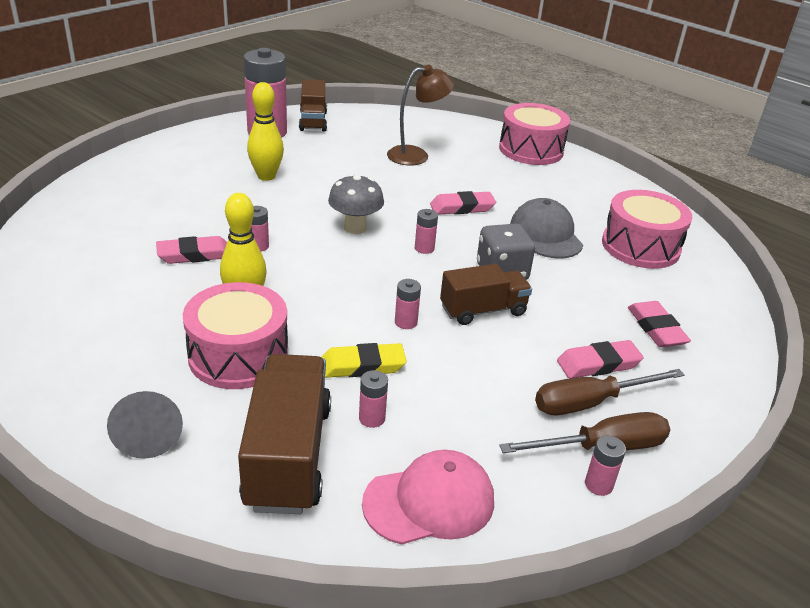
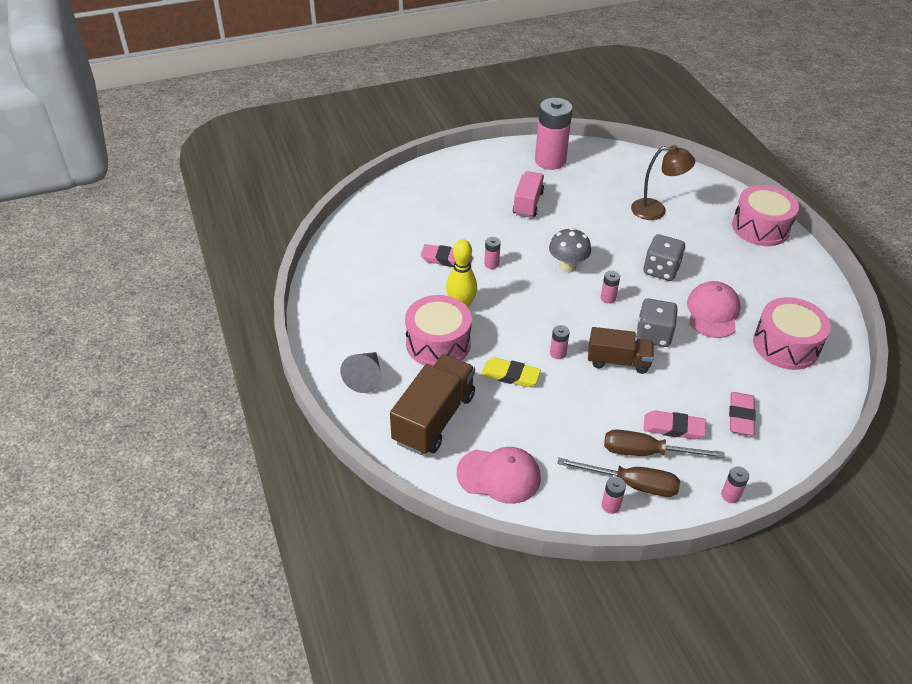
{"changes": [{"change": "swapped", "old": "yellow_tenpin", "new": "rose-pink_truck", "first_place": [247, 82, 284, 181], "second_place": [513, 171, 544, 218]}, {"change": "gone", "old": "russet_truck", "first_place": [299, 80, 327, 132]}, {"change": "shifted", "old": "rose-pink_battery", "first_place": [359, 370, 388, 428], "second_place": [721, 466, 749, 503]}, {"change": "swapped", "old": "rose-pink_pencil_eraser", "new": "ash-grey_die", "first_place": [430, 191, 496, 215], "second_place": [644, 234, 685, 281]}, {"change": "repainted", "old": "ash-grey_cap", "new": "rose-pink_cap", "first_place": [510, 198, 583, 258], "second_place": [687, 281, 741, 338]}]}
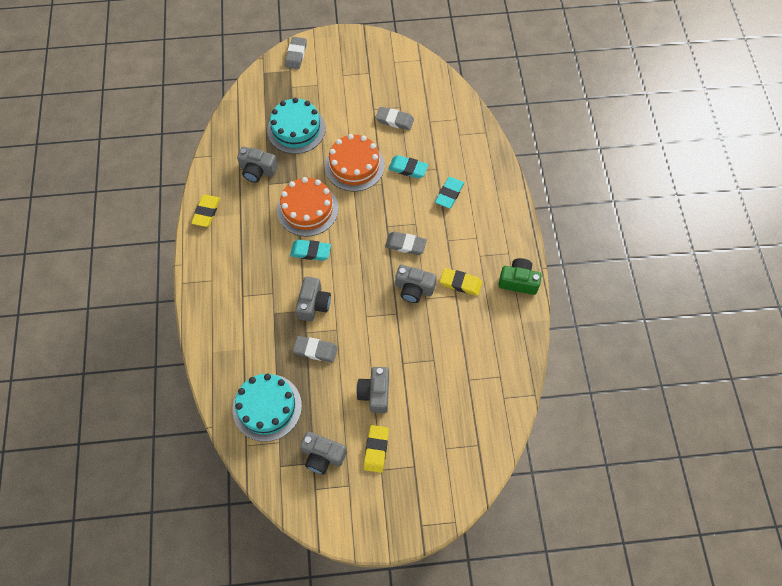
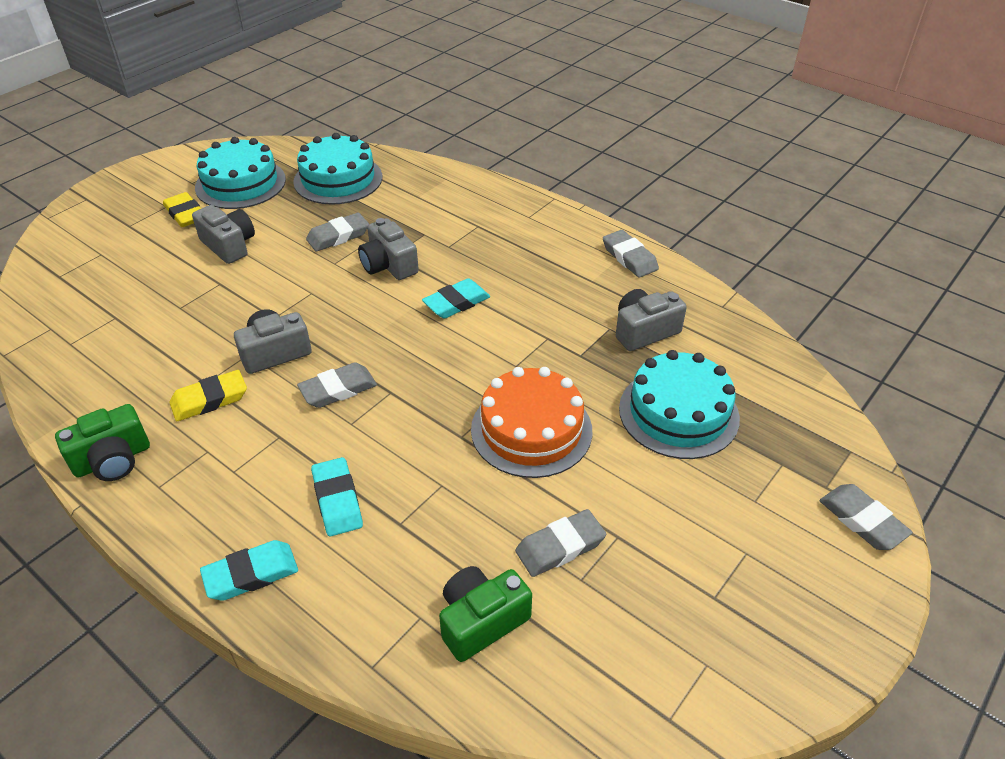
{"changes": [{"change": "repainted", "old": "yellow_pencil_eraser", "new": "ash-grey_pencil_eraser", "first_place": [191, 195, 220, 227], "second_place": [603, 230, 659, 278]}, {"change": "gone", "old": "bright_orange_layer_cake", "first_place": [277, 177, 338, 237]}, {"change": "swapped", "old": "ash-grey_camera", "new": "teal_layer_cake", "first_place": [300, 432, 347, 474], "second_place": [195, 137, 286, 209]}, {"change": "shifted", "old": "teal_pencil_eraser", "first_place": [388, 155, 428, 179], "second_place": [200, 540, 298, 601]}, {"change": "new", "new": "emerald_camera", "second_place": [439, 566, 532, 662]}]}
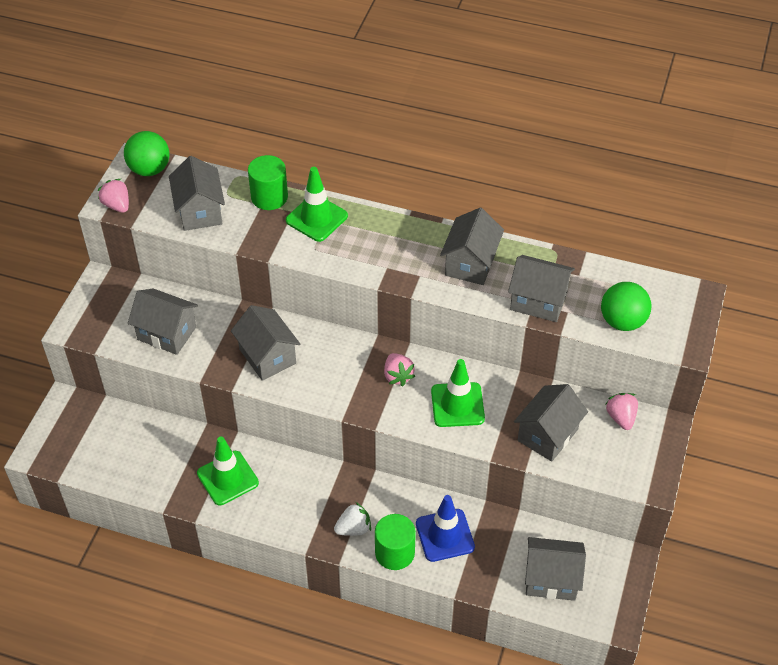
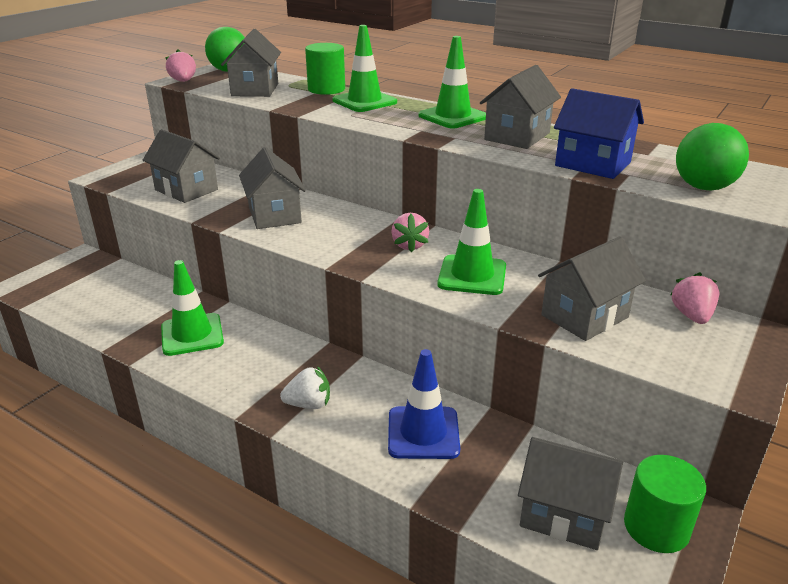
{"changes": [{"change": "shifted", "old": "emerald_solid_cylinder", "first_place": [375, 514, 416, 570], "second_place": [624, 455, 706, 553]}, {"change": "repainted", "old": "ash-grey_toy_house", "new": "royal_blue_toy_house", "first_place": [508, 255, 575, 322], "second_place": [554, 88, 644, 179]}, {"change": "new", "new": "emerald_traffic_cone", "second_place": [418, 36, 486, 129]}]}
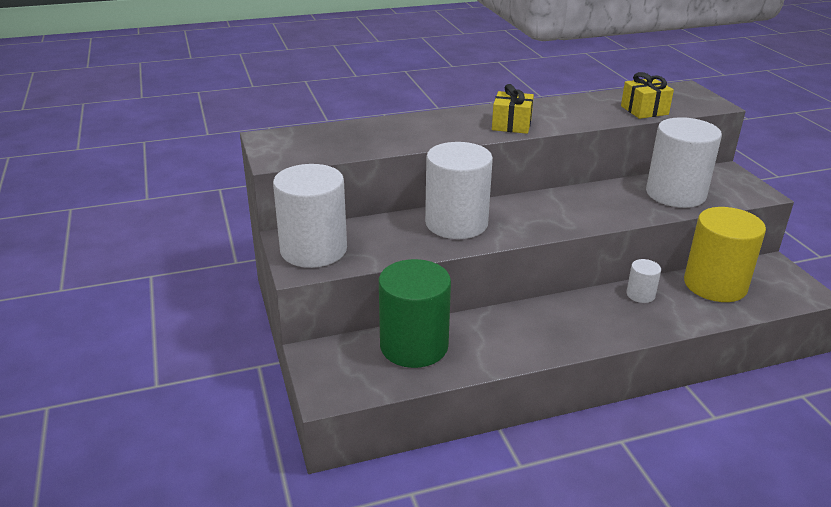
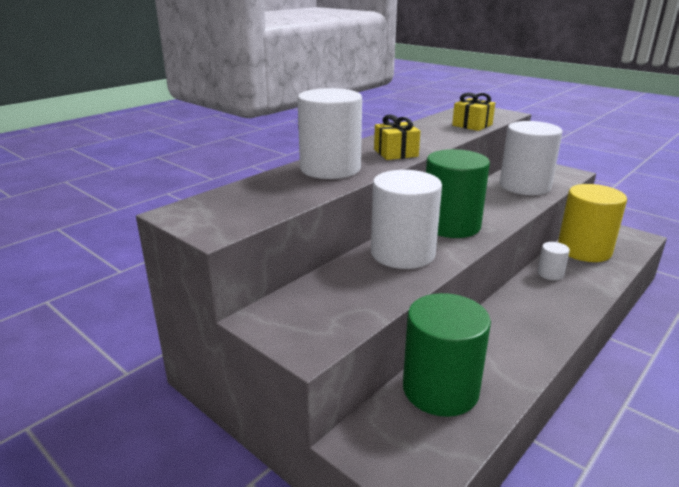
{"changes": [{"change": "shifted", "old": "snow-white_solid_cylinder", "first_place": [273, 164, 347, 268], "second_place": [297, 88, 362, 179]}, {"change": "new", "new": "emerald_solid_cylinder", "second_place": [426, 149, 490, 238]}]}
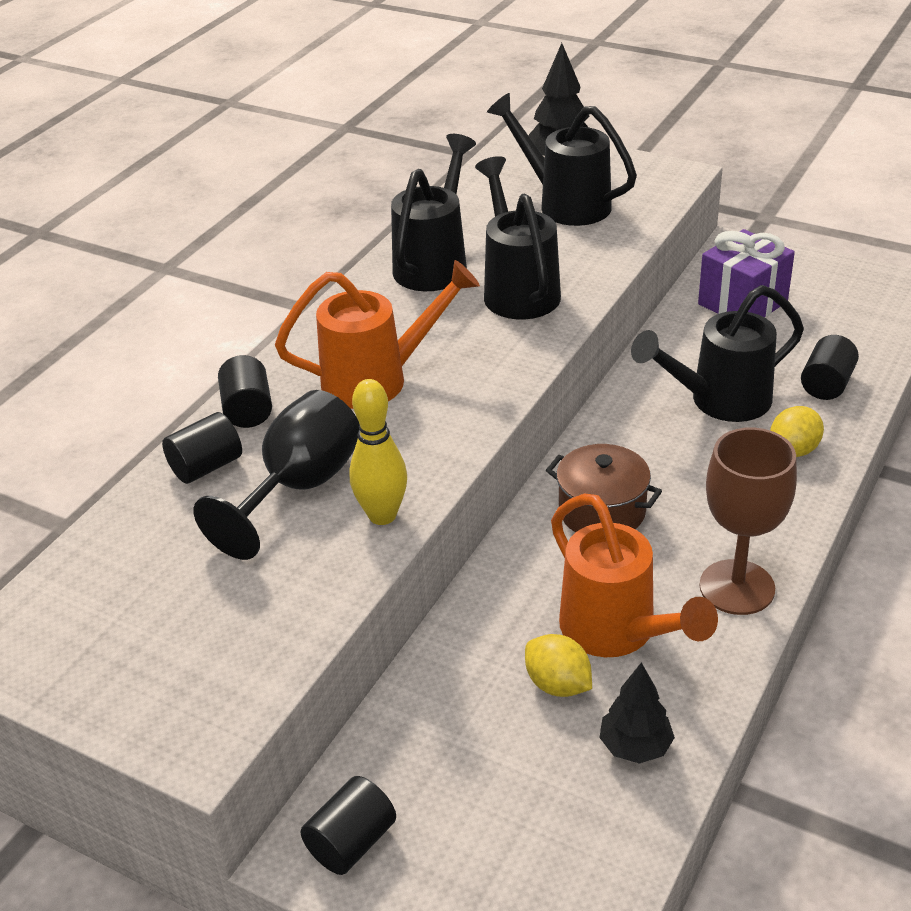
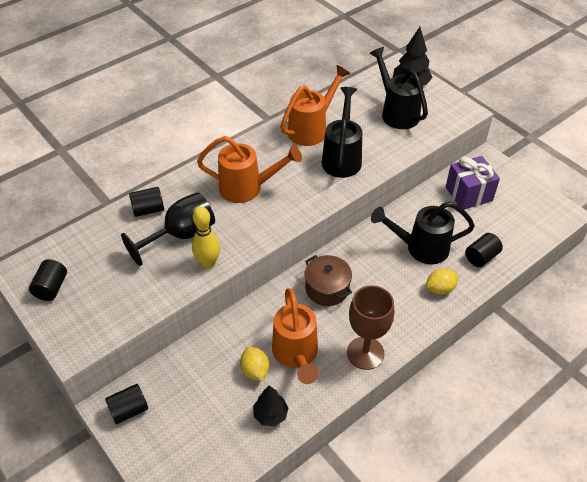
{"changes": [{"change": "shifted", "old": "jet-black_solid_cylinder", "first_place": [218, 355, 272, 428], "second_place": [29, 259, 67, 301]}, {"change": "repainted", "old": "jet-black_watering_can", "new": "bright_orange_watering_can", "first_place": [391, 134, 476, 291], "second_place": [280, 65, 350, 146]}]}
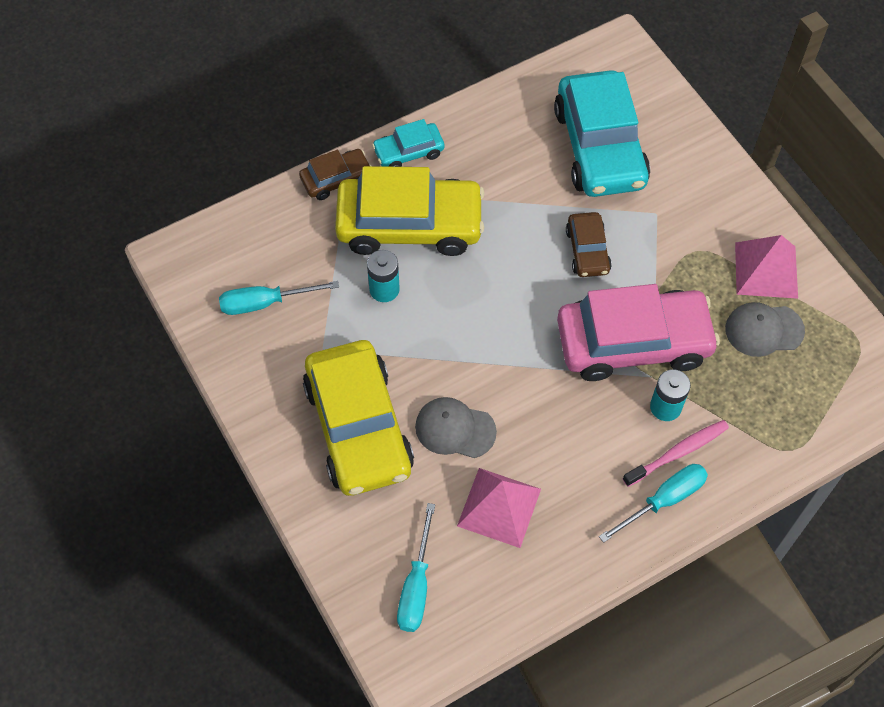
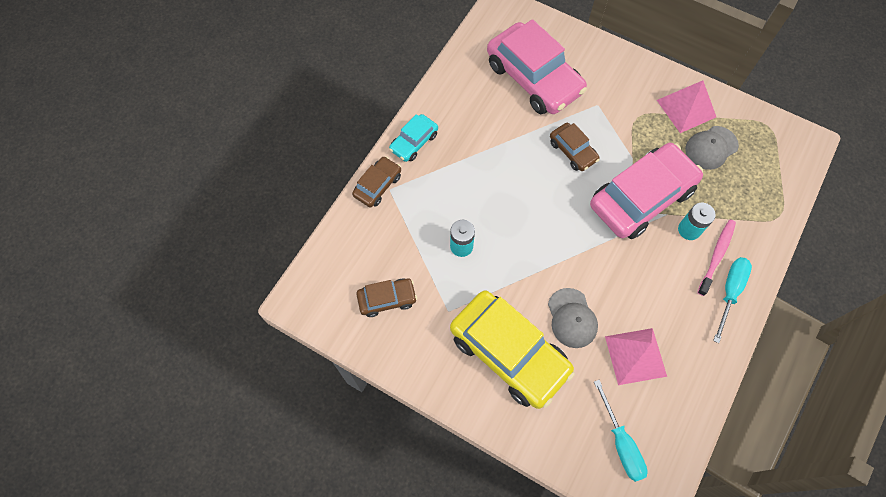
{"changes": [{"change": "swapped", "old": "teal_screwdriver", "new": "russet_car", "first_place": [219, 281, 339, 315], "second_place": [356, 278, 417, 317]}, {"change": "gone", "old": "yellow_car", "first_place": [335, 166, 484, 256]}, {"change": "rotated", "old": "ash-grey_cap", "first_place": [415, 397, 497, 458], "second_place": [548, 288, 598, 348], "degrees": -90}, {"change": "repainted", "old": "teal_car", "new": "rose-pink_car", "first_place": [554, 70, 650, 197], "second_place": [487, 19, 587, 114]}]}
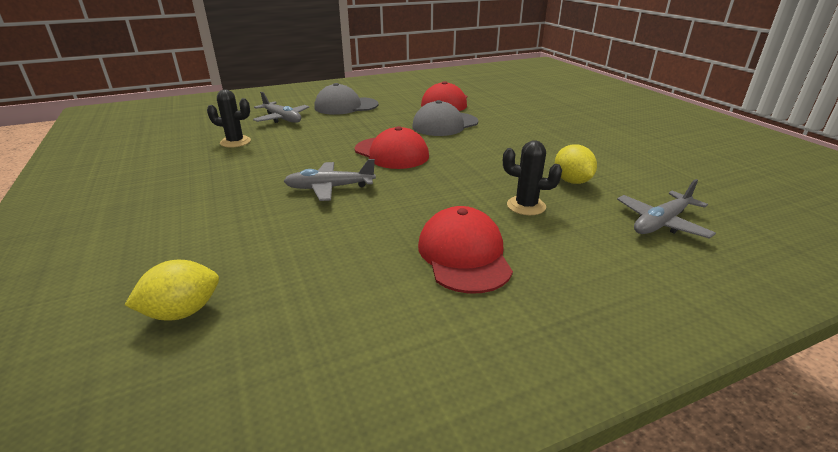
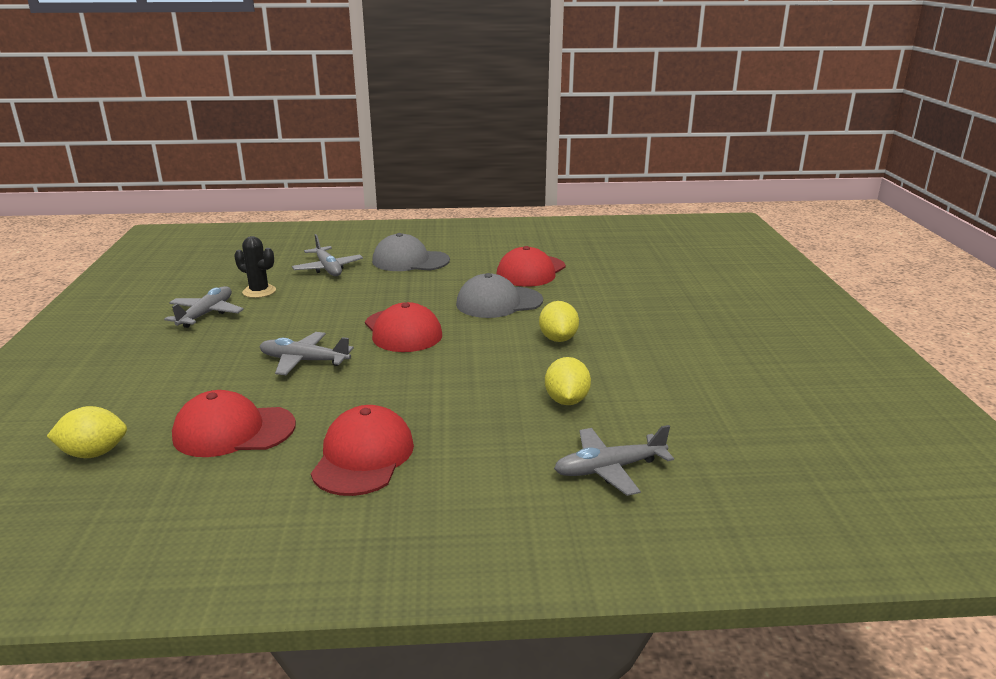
{"changes": [{"change": "gone", "old": "jet-black_saguaro_cactus", "first_place": [503, 140, 562, 215]}, {"change": "new", "new": "ash-grey_toy_plane", "second_place": [164, 286, 244, 328]}, {"change": "new", "new": "scarlet_cap", "second_place": [172, 390, 296, 457]}, {"change": "new", "new": "yellow_toy_lemon", "second_place": [539, 301, 579, 342]}]}
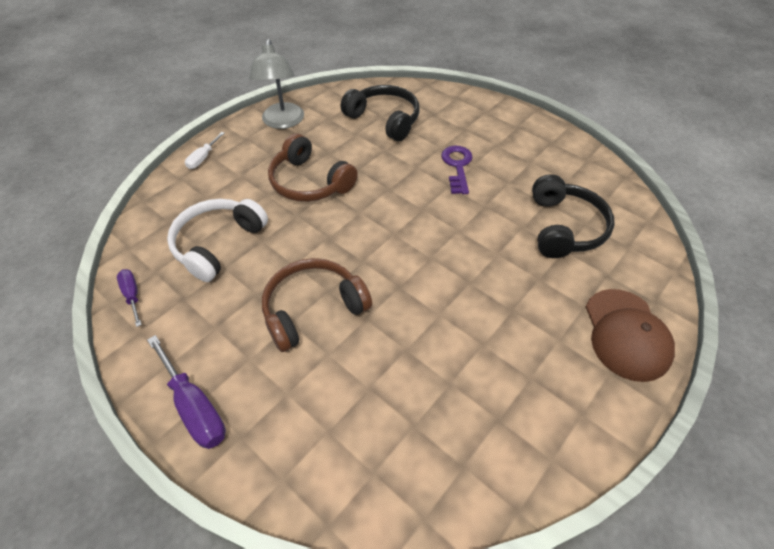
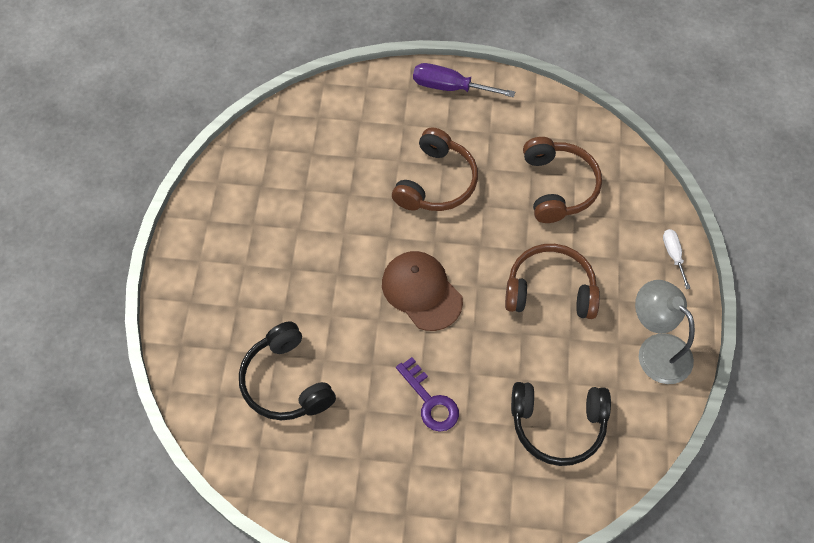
{"changes": [{"change": "gone", "old": "purple_screwdriver", "first_place": [117, 269, 142, 327]}, {"change": "repainted", "old": "snow-white_headset", "new": "russet_headset", "first_place": [167, 199, 268, 282], "second_place": [523, 137, 602, 223]}, {"change": "shifted", "old": "russet_cap", "first_place": [586, 289, 675, 382], "second_place": [382, 251, 463, 331]}]}
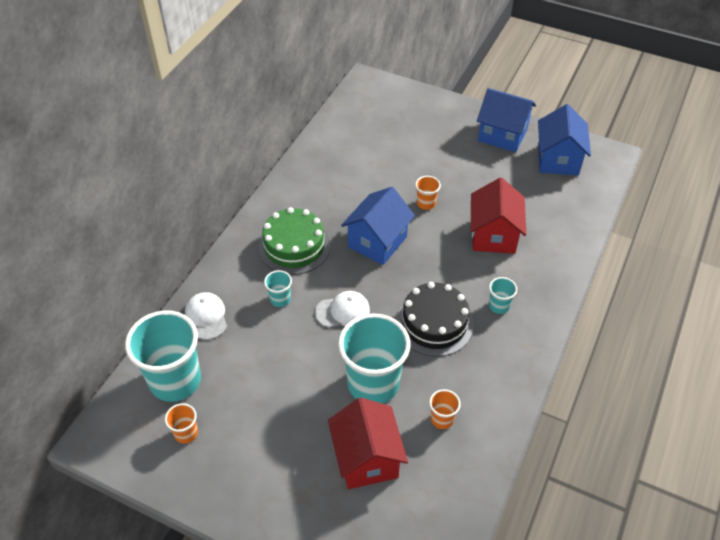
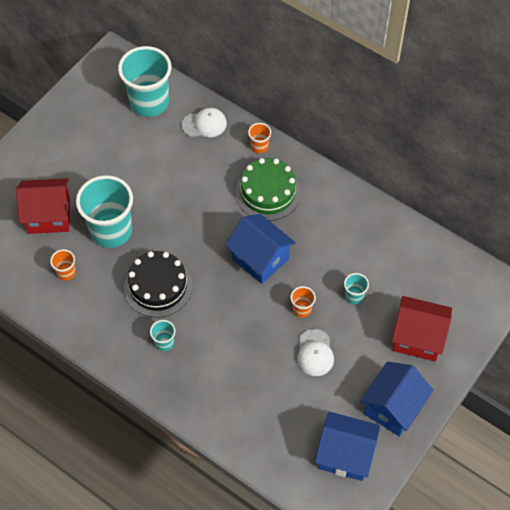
{"changes": [{"change": "shifted", "old": "bright_orange_beaker", "first_place": [165, 403, 198, 443], "second_place": [248, 123, 271, 153]}, {"change": "shifted", "old": "teal_beaker", "first_place": [264, 270, 292, 307], "second_place": [344, 273, 369, 304]}, {"change": "shifted", "old": "snow-white_cap", "first_place": [315, 291, 370, 328], "second_place": [297, 329, 334, 376]}, {"change": "shifted", "old": "scarlet_toy_house", "first_place": [471, 178, 526, 254], "second_place": [392, 296, 452, 361]}]}
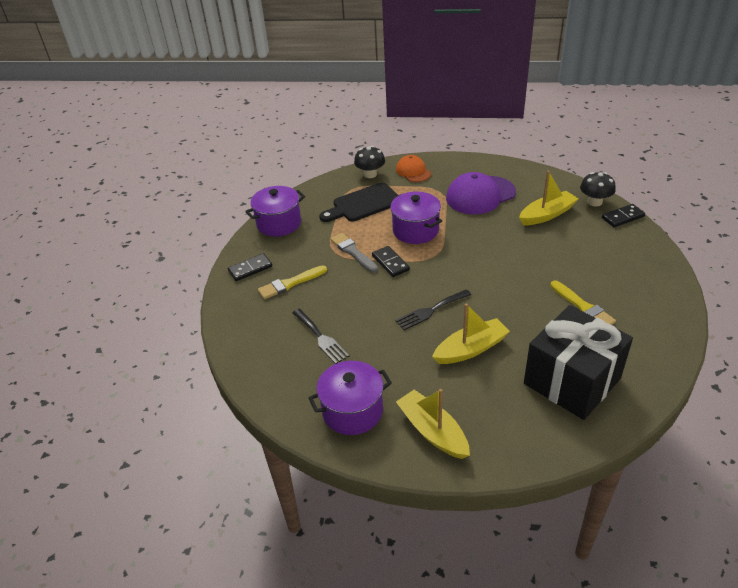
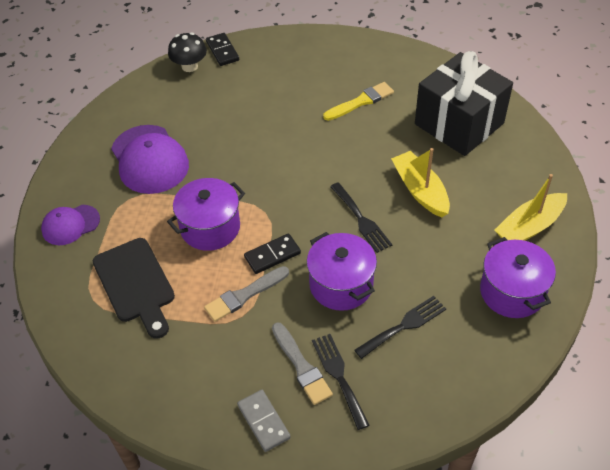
{"changes": [{"change": "repainted", "old": "jet-black_domino", "new": "ash-grey_domino", "first_place": [228, 253, 272, 281], "second_place": [237, 390, 291, 452]}, {"change": "shifted", "old": "purple_pot", "first_place": [245, 186, 305, 237], "second_place": [307, 232, 377, 311]}, {"change": "repainted", "old": "yellow_paintbrush", "new": "ash-grey_paintbrush", "first_place": [258, 265, 327, 299], "second_place": [272, 322, 333, 405]}, {"change": "gone", "old": "jet-black_fungus", "first_place": [354, 146, 385, 178]}, {"change": "repainted", "old": "bright_orange_cap", "new": "purple_cap", "first_place": [396, 155, 431, 182], "second_place": [41, 205, 100, 245]}, {"change": "gone", "old": "yellow_sailboat", "first_place": [519, 171, 578, 225]}, {"change": "new", "new": "jet-black_fork", "second_place": [312, 334, 370, 430]}]}
